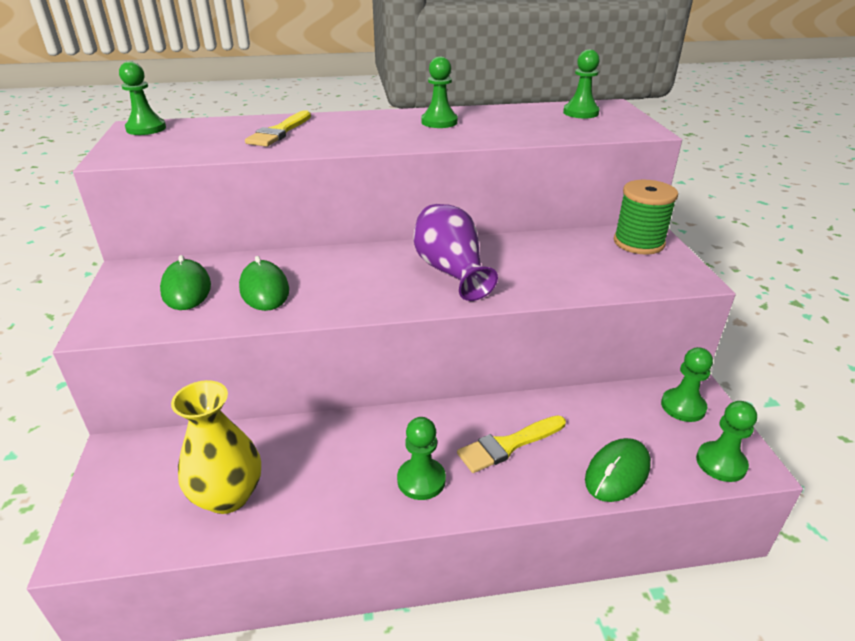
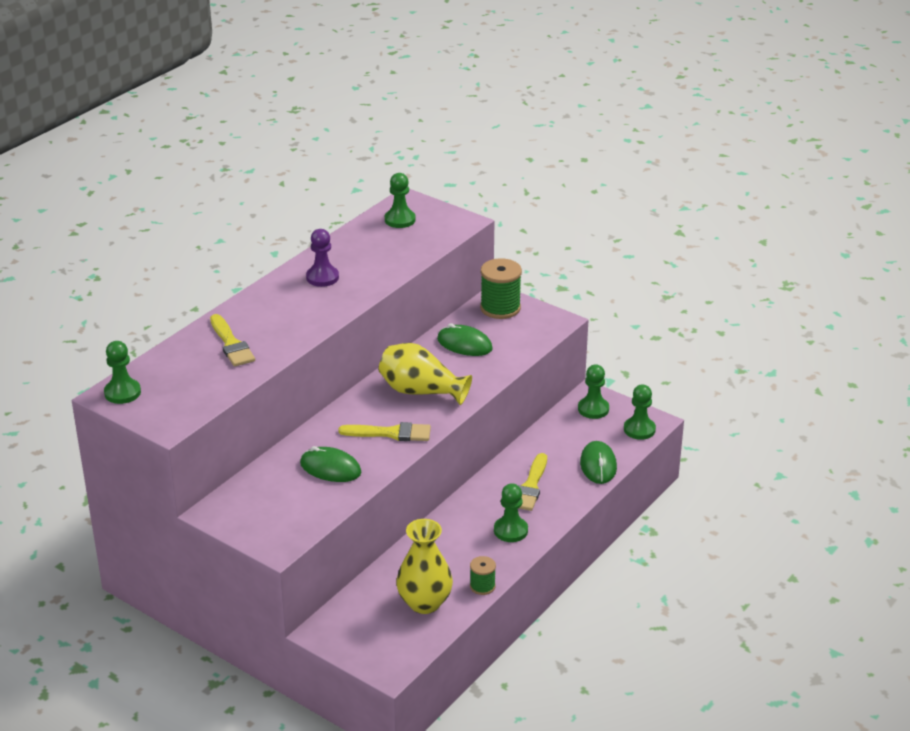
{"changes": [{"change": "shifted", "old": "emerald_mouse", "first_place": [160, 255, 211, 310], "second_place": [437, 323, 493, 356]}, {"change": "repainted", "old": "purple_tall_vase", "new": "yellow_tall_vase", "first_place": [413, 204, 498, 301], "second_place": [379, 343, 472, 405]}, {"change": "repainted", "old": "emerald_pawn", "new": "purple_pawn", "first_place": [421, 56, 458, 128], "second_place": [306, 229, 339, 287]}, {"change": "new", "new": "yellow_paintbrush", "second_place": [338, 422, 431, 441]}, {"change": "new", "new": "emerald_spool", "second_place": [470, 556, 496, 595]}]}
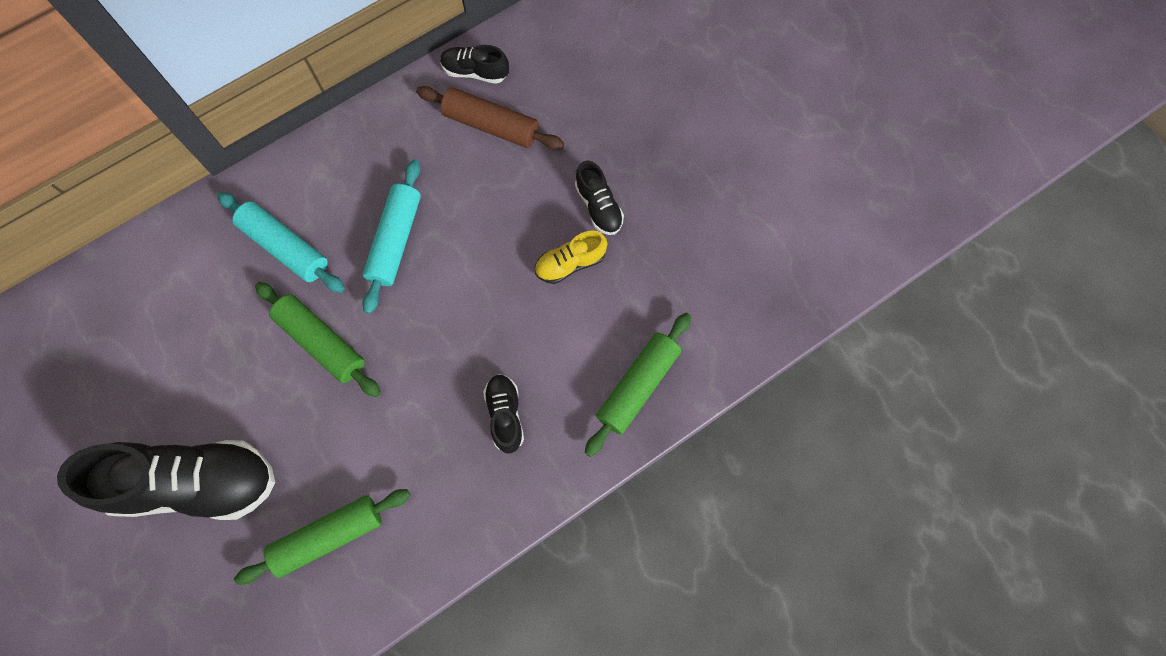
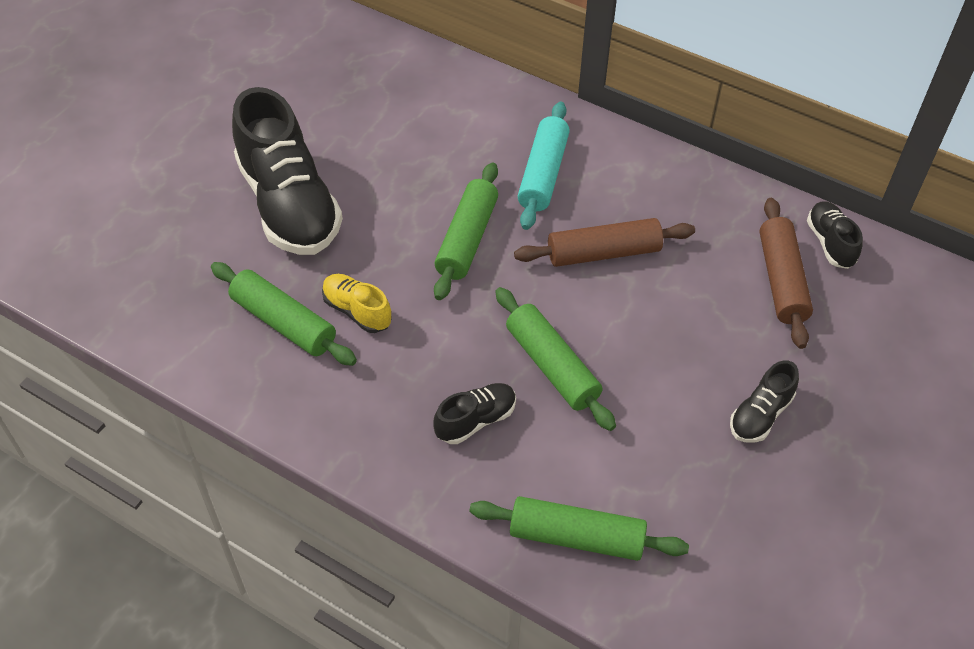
{"changes": [{"change": "repainted", "old": "teal_pastry_roller", "new": "russet_pastry_roller", "first_place": [362, 160, 421, 314], "second_place": [514, 218, 695, 267]}, {"change": "shifted", "old": "yellow_shoe", "first_place": [535, 230, 607, 284], "second_place": [322, 274, 392, 333]}, {"change": "new", "new": "emerald_pastry_roller", "second_place": [495, 287, 616, 431]}]}
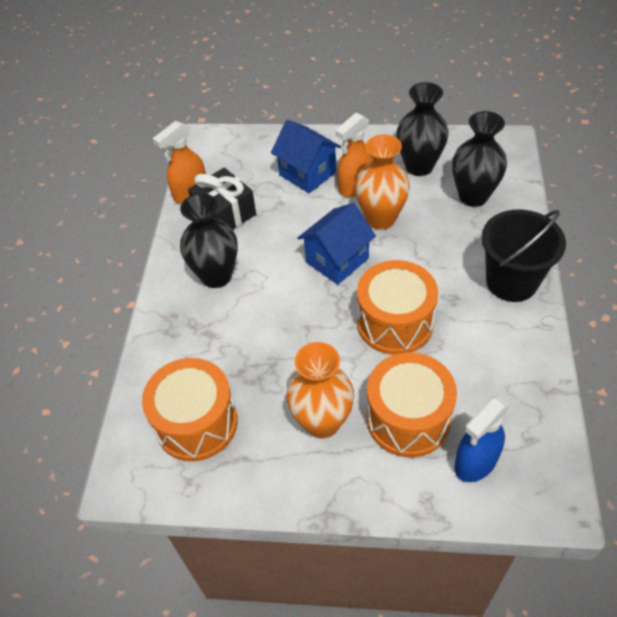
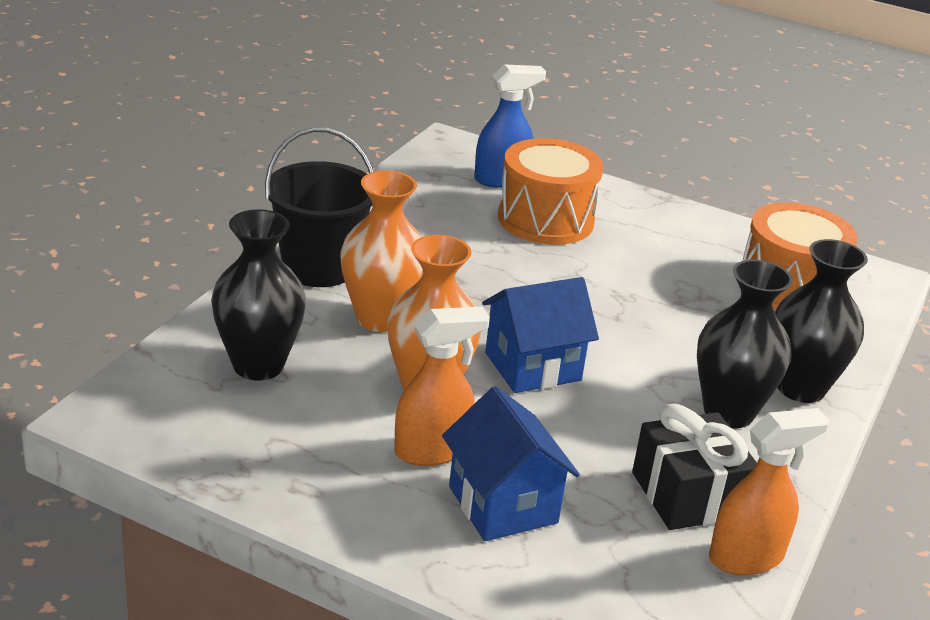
{"changes": [{"change": "shifted", "old": "bright_orange_tall_vase", "first_place": [286, 342, 354, 439], "second_place": [340, 170, 423, 332]}, {"change": "gone", "old": "bright_orange_drum", "first_place": [357, 260, 438, 355]}, {"change": "shifted", "old": "jet-black_tall_vase", "first_place": [396, 82, 449, 176], "second_place": [774, 239, 868, 403]}]}
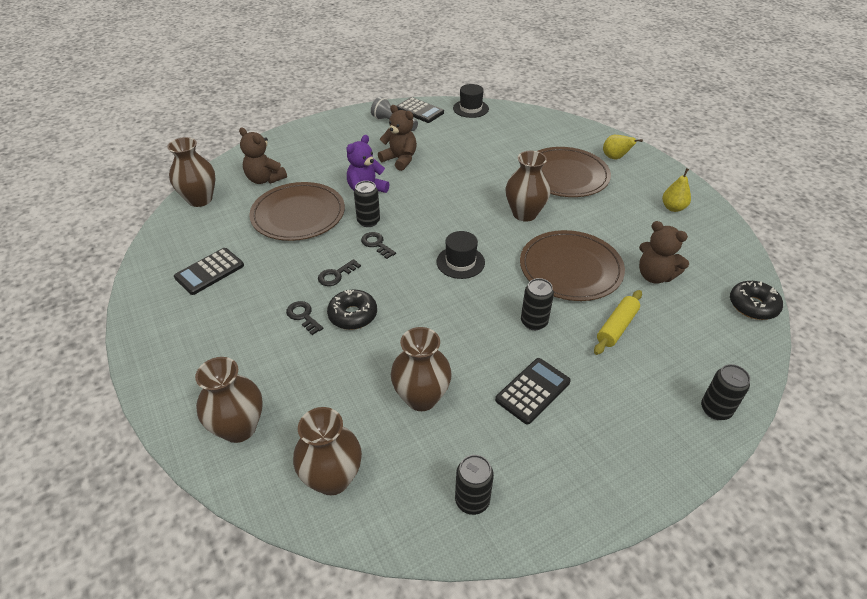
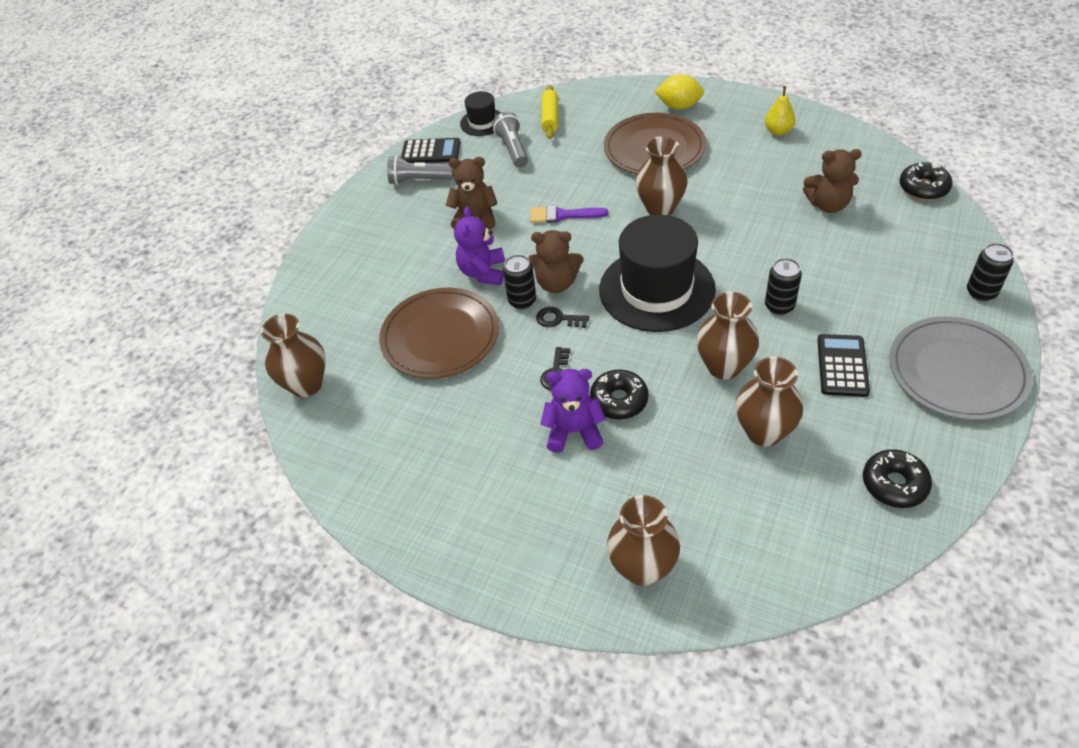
{"changes": [{"change": "gone", "old": "jet-black_adding_machine", "first_place": [174, 248, 244, 295]}, {"change": "shifted", "old": "russet_teddy_bear", "first_place": [239, 128, 287, 184], "second_place": [528, 230, 583, 293]}, {"change": "swapped", "old": "jet-black_latchkey", "new": "purple_teddy_bear", "first_place": [286, 301, 324, 335], "second_place": [540, 369, 606, 453]}, {"change": "shifted", "old": "russet_tall_vase", "first_place": [293, 407, 362, 495], "second_place": [696, 292, 759, 380]}, {"change": "scaled", "old": "jet-black_hat", "first_place": [437, 231, 485, 279], "second_place": [599, 215, 716, 332], "factor": 2.05}, {"change": "swapped", "old": "jet-black_soda_can", "new": "jet-black_doughnut", "first_place": [455, 455, 494, 515], "second_place": [863, 449, 932, 508]}, {"change": "gone", "old": "russet_flat_dish", "first_place": [520, 230, 625, 301]}, {"change": "shifted", "old": "yellow_pastry_roller", "first_place": [594, 290, 642, 355], "second_place": [541, 85, 558, 139]}, {"change": "swapped", "old": "yellow_pear_fruit", "new": "yellow_toy_lemon", "first_place": [603, 135, 643, 159], "second_place": [655, 74, 704, 110]}, {"change": "new", "new": "ash-grey_torch", "second_place": [493, 111, 528, 168]}, {"change": "new", "new": "purple_paintbrush", "second_place": [530, 205, 608, 223]}, {"change": "new", "new": "ash-grey_flat_dish", "second_place": [889, 316, 1033, 420]}]}
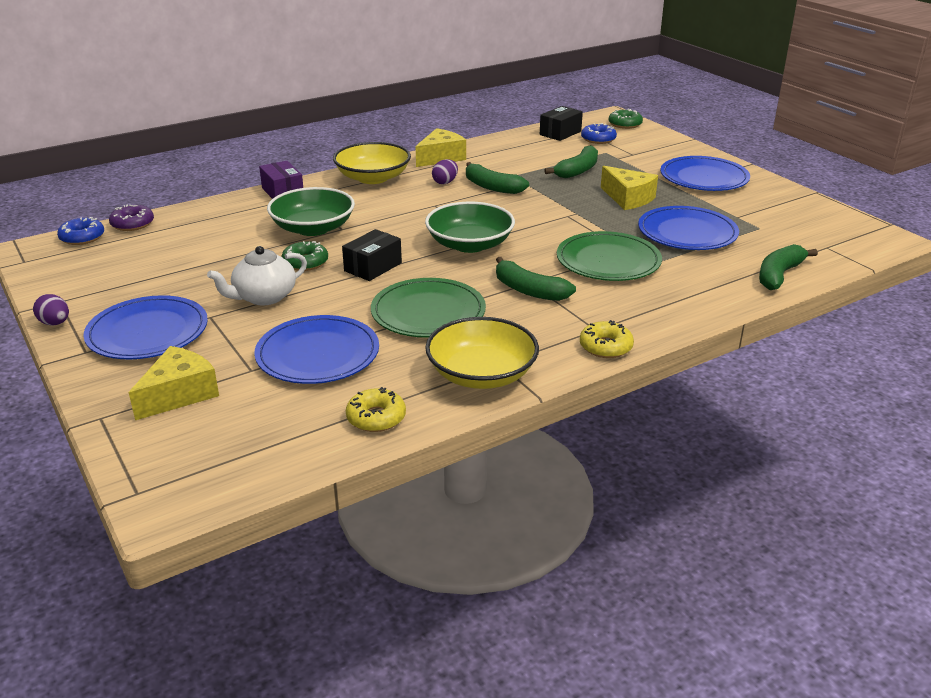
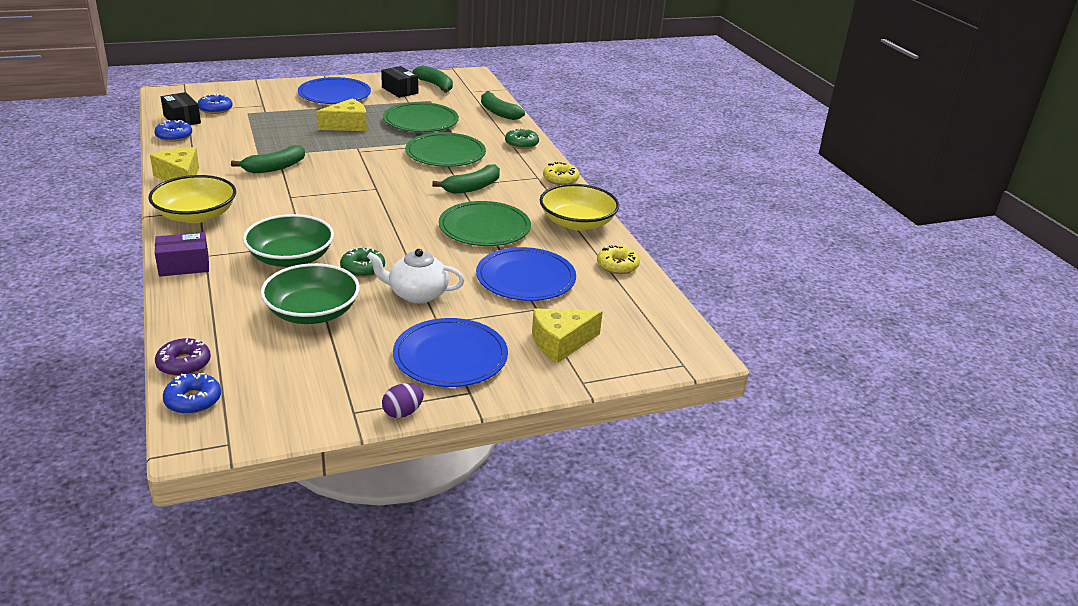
{"changes": [{"change": "rotated", "old": "yellow_piece_of_cheese", "first_place": [129, 346, 219, 420], "second_place": [532, 308, 603, 363], "degrees": -75}, {"change": "rotated", "old": "snow-white_china_teapot", "first_place": [207, 246, 307, 305], "second_place": [367, 249, 464, 303], "degrees": 120}, {"change": "shifted", "old": "jet-black_package", "first_place": [342, 229, 402, 281], "second_place": [381, 66, 418, 98]}, {"change": "shifted", "old": "emerald_serving_bowl", "first_place": [425, 202, 515, 253], "second_place": [261, 263, 360, 324]}, {"change": "gone", "old": "purple_egg_shape", "first_place": [432, 159, 458, 184]}, {"change": "shifted", "old": "emerald_banana", "first_place": [544, 145, 598, 178], "second_place": [413, 66, 453, 93]}, {"change": "shifted", "old": "emerald_doughnut", "first_place": [609, 109, 643, 129], "second_place": [505, 128, 539, 149]}, {"change": "repainted", "old": "royal_blue_flat_dish", "new": "emerald_flat_dish", "first_place": [638, 206, 739, 250], "second_place": [383, 102, 459, 132]}, {"change": "new", "new": "royal_blue_doughnut", "second_place": [154, 120, 192, 142]}]}
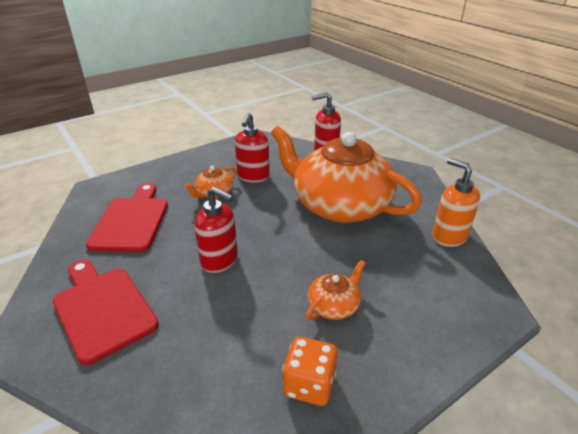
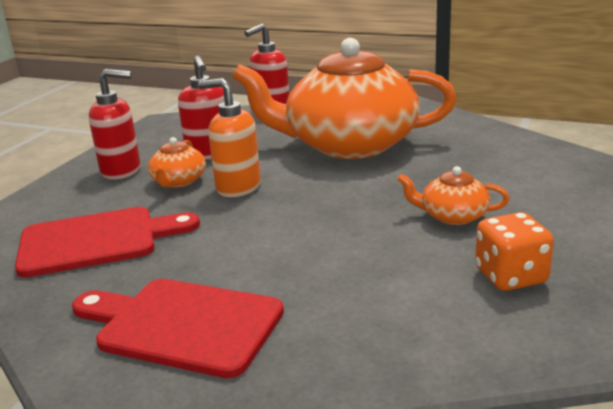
{"changes": [{"change": "rotated", "old": "scarlet_cutting_board", "first_place": [86, 183, 168, 252], "second_place": [15, 207, 200, 278], "degrees": 105}, {"change": "shifted", "old": "scarlet_pump_bottle", "first_place": [194, 187, 238, 273], "second_place": [89, 69, 141, 179]}, {"change": "rotated", "old": "bright_orange_china_teapot", "first_place": [306, 260, 365, 320], "second_place": [397, 166, 509, 225], "degrees": -90}, {"change": "shifted", "old": "bright_orange_pump_bottle", "first_place": [433, 158, 480, 247], "second_place": [198, 78, 261, 197]}]}
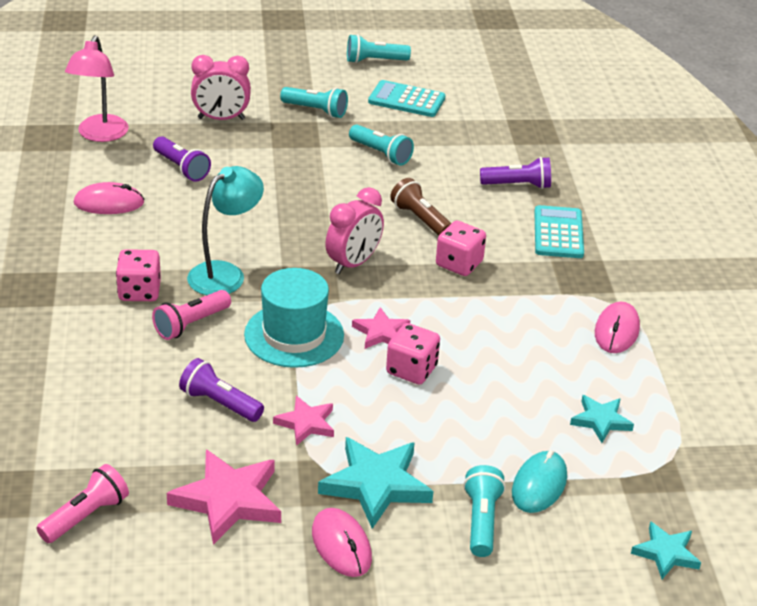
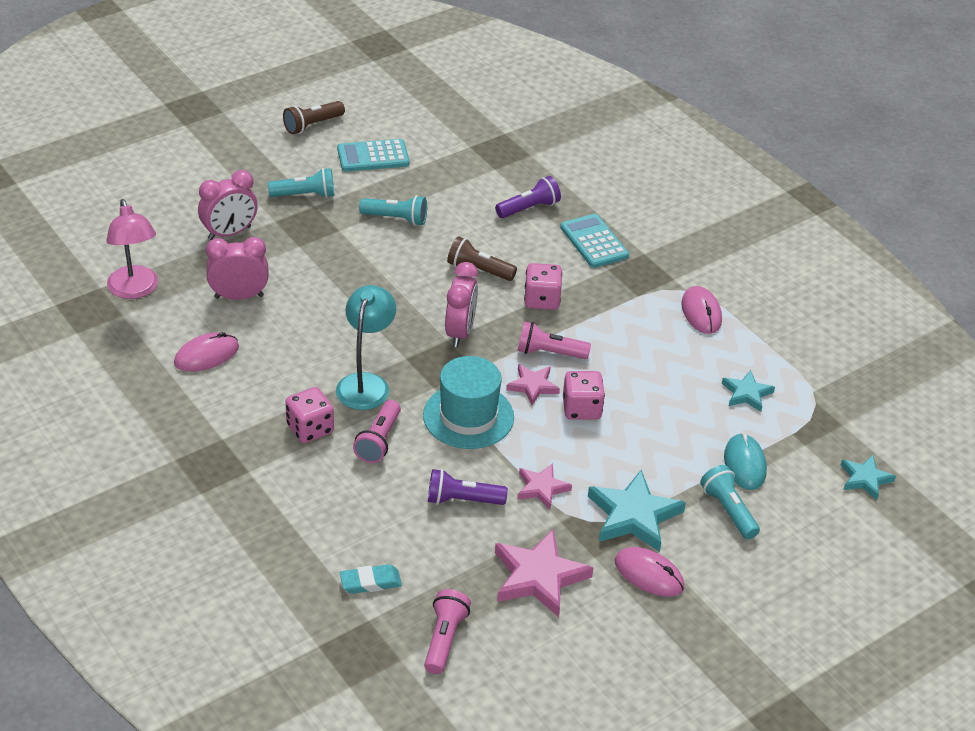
{"changes": [{"change": "swapped", "old": "purple_torch", "new": "rose-pink_clock", "first_place": [153, 136, 211, 182], "second_place": [206, 237, 269, 300]}, {"change": "repainted", "old": "teal_torch", "new": "russet_torch", "first_place": [347, 34, 411, 63], "second_place": [283, 101, 345, 134]}, {"change": "new", "new": "teal_pencil_eraser", "second_place": [340, 564, 402, 594]}, {"change": "new", "new": "rose-pink_torch", "second_place": [518, 322, 591, 359]}]}
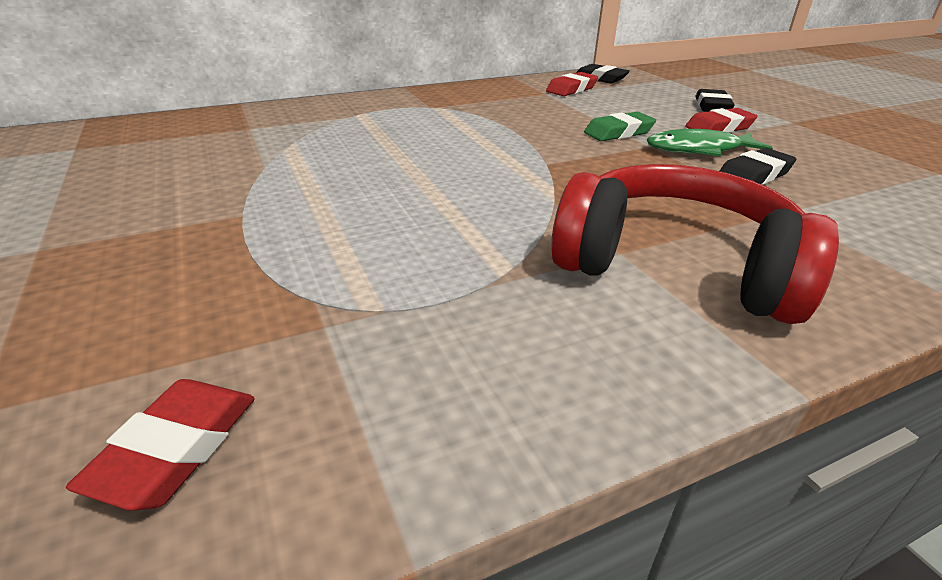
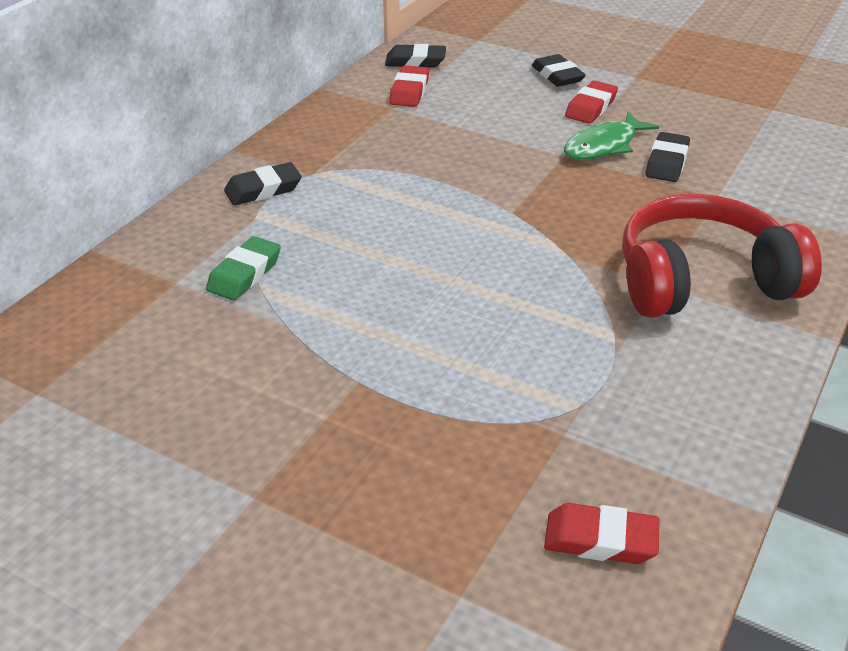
{"changes": [{"change": "rotated", "old": "scarlet_pencil_eraser", "first_place": [66, 379, 255, 511], "second_place": [544, 503, 660, 564], "degrees": -60}, {"change": "shifted", "old": "emerald_pencil_eraser", "first_place": [584, 112, 656, 141], "second_place": [206, 236, 281, 301]}, {"change": "new", "new": "jet-black_pencil_eraser", "second_place": [224, 162, 302, 205]}]}
